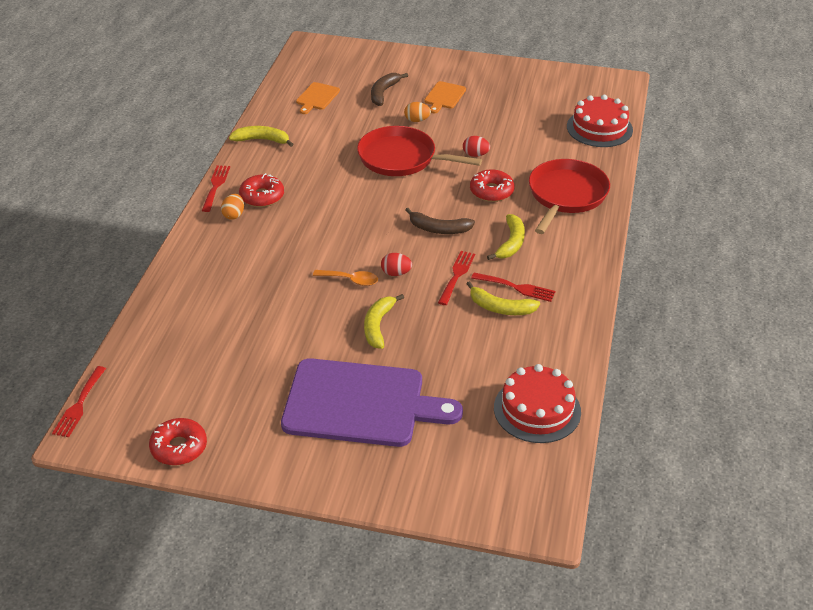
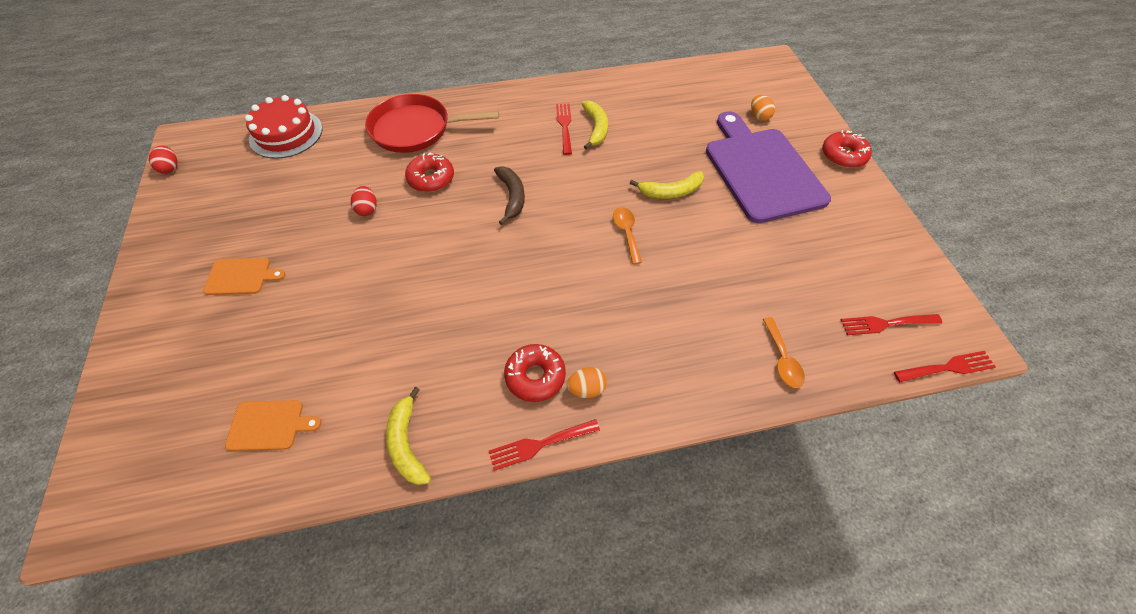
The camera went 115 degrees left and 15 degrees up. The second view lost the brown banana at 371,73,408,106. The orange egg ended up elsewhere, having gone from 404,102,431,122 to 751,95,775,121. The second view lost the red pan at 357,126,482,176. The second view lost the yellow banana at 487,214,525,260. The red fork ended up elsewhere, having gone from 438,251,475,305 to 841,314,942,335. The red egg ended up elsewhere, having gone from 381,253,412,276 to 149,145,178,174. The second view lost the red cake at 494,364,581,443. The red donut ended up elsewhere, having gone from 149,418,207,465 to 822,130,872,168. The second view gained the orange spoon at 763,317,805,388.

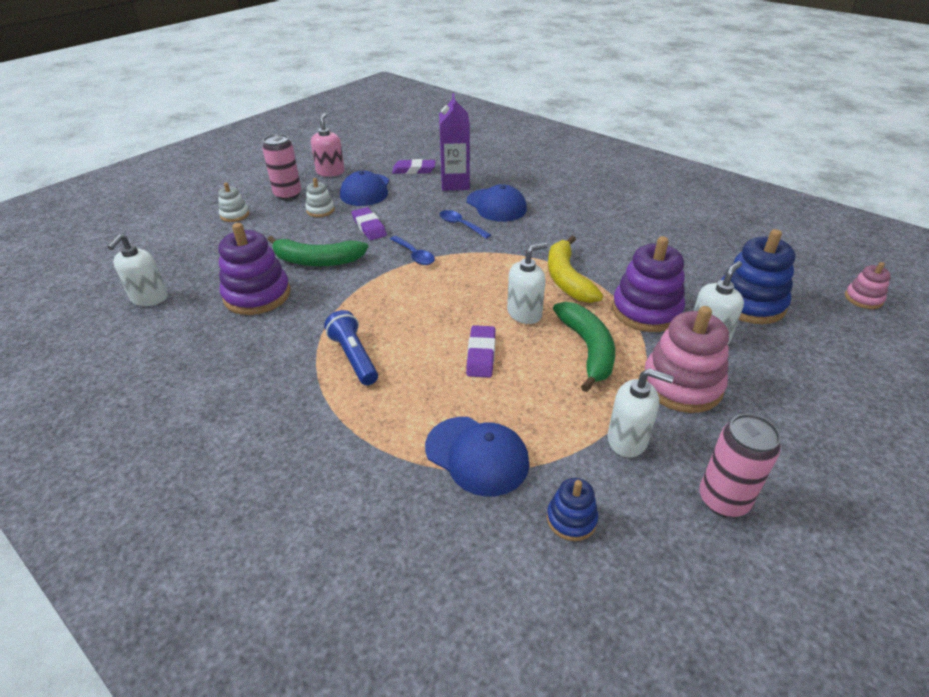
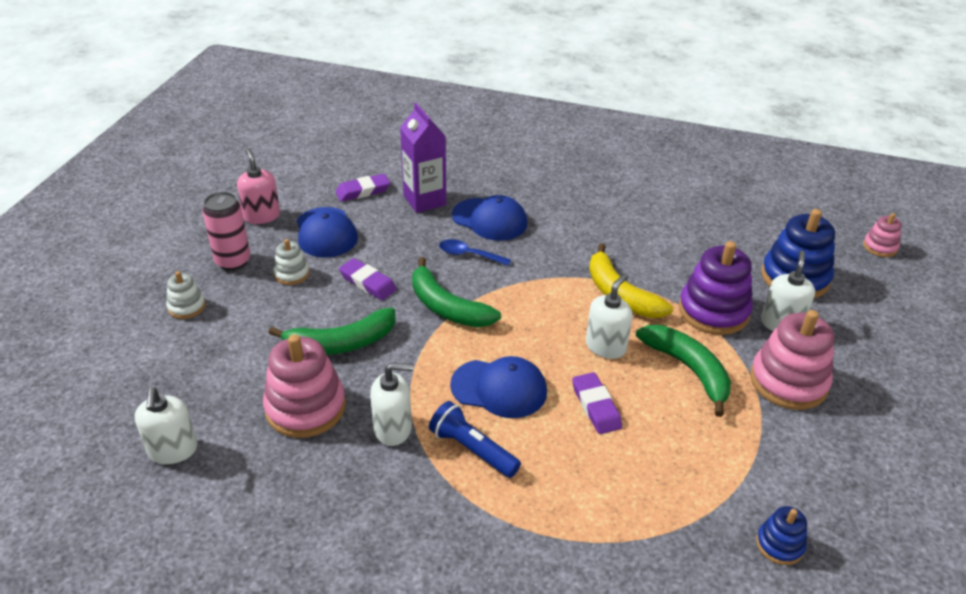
The camera went 25 degrees left and 0 degrees up. What was the purple stacking toy at 218,223,291,315 turned into the pink stacking toy at 263,334,346,438. Where the blue spoon stood at 390,236,435,265, the green banana came to stand at 412,257,501,327. The white soap dispenser ended up elsewhere, having gone from 608,368,674,457 to 370,363,414,446. The second view lost the pink can at 699,414,781,517. The blue cap ended up elsewhere, having gone from 425,417,529,497 to 450,356,547,418.

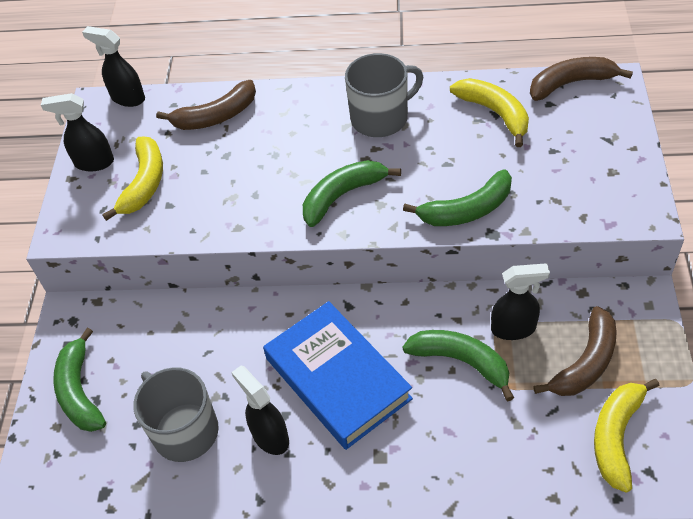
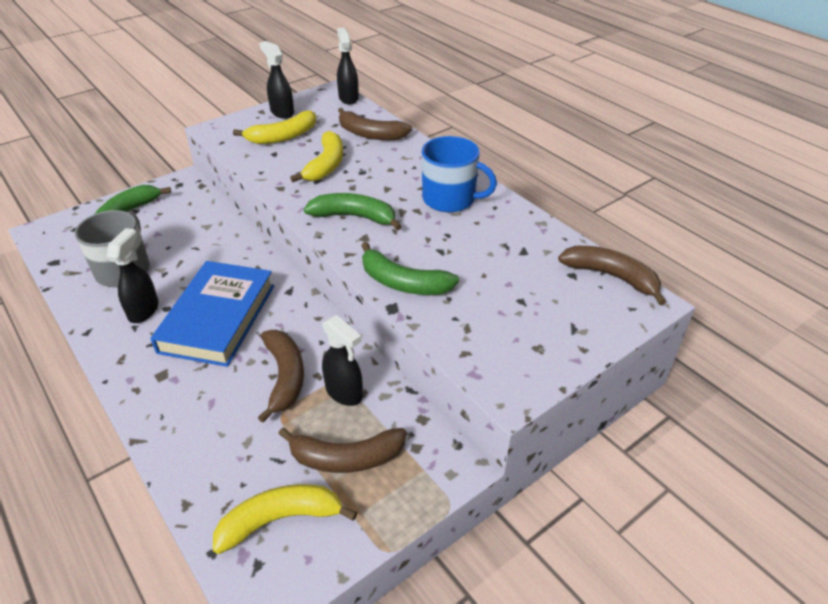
The camera went 45 degrees right and 10 degrees down. What was the grey mug at 345,53,423,137 turned into the blue mug at 422,136,497,212. The yellow banana ended up elsewhere, having gone from 450,78,529,147 to 290,131,343,182. What was the green banana at 402,330,514,401 turned into the brown banana at 258,330,304,423.

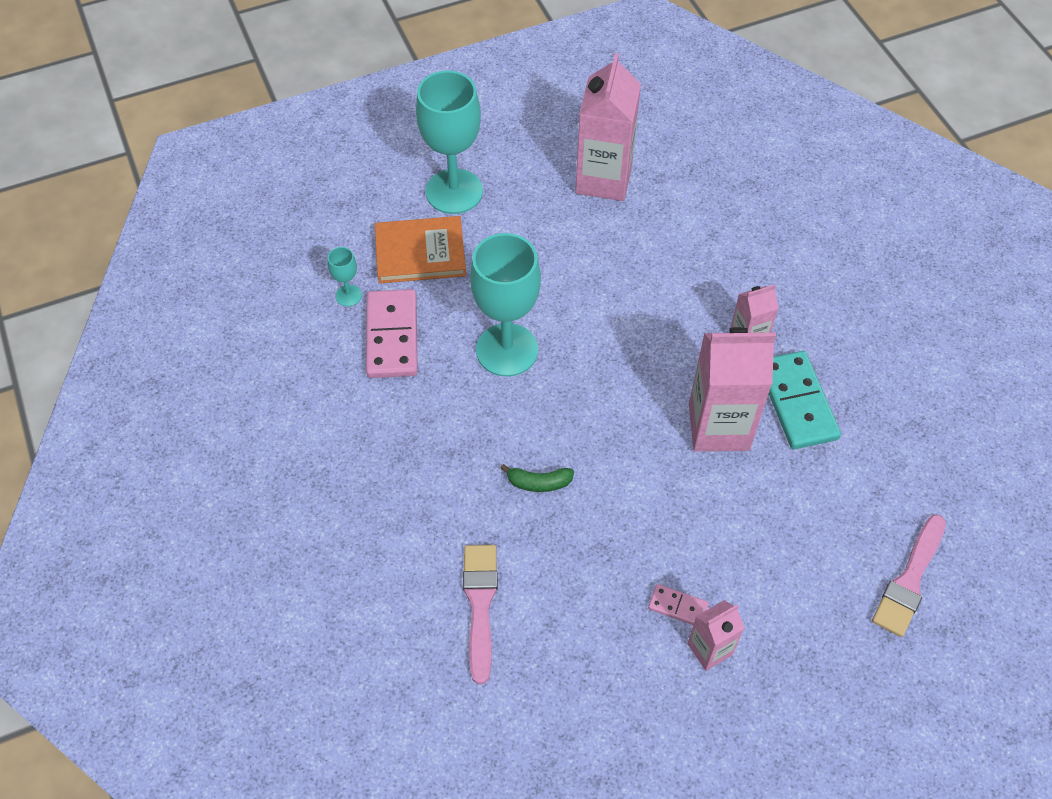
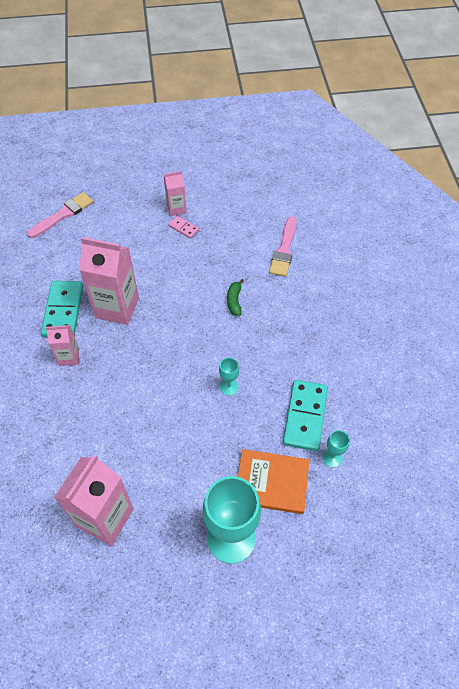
The camera went 165 degrees left and 0 degrees up. The size of the turquoise goblet at 470,233,541,377 changed by a factor of 0.43. What was the pink domino at 366,289,418,378 turned into the turquoise domino at 283,380,328,451. The green banana at 500,464,574,492 ended up facing another way, 105 degrees counterclockwise from before.

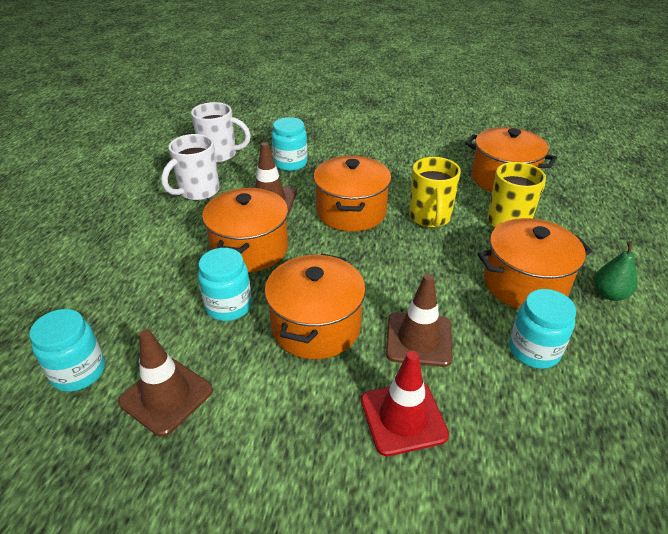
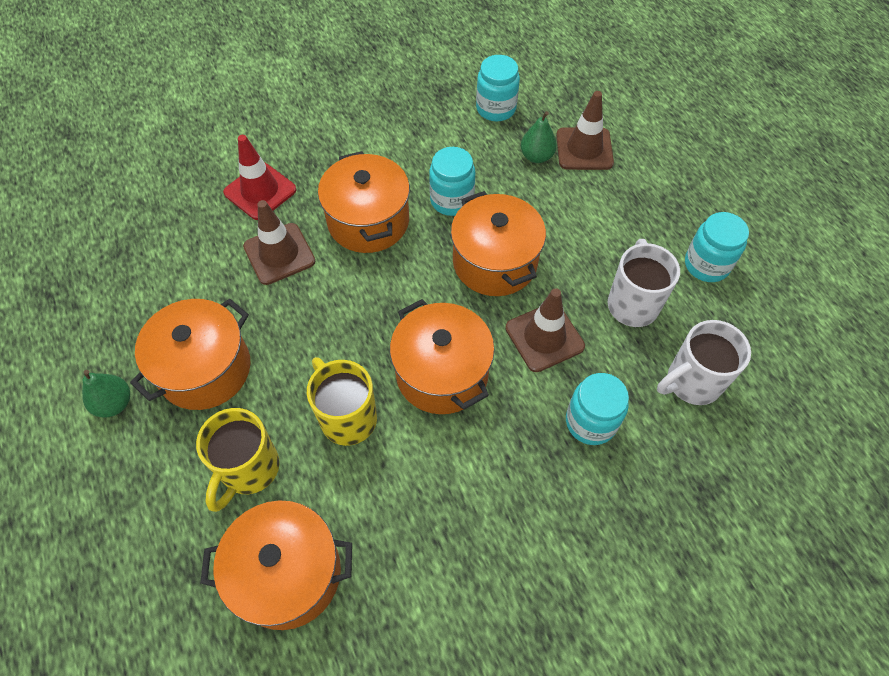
The camera went 145 degrees right and 20 degrees up. The turquoise jar ended up elsewhere, having gone from 509,289,576,369 to 685,212,749,282. The brown traffic cone ended up elsewhere, having gone from 118,329,213,437 to 556,91,614,170. The second view gained the green pear at 521,111,557,163.

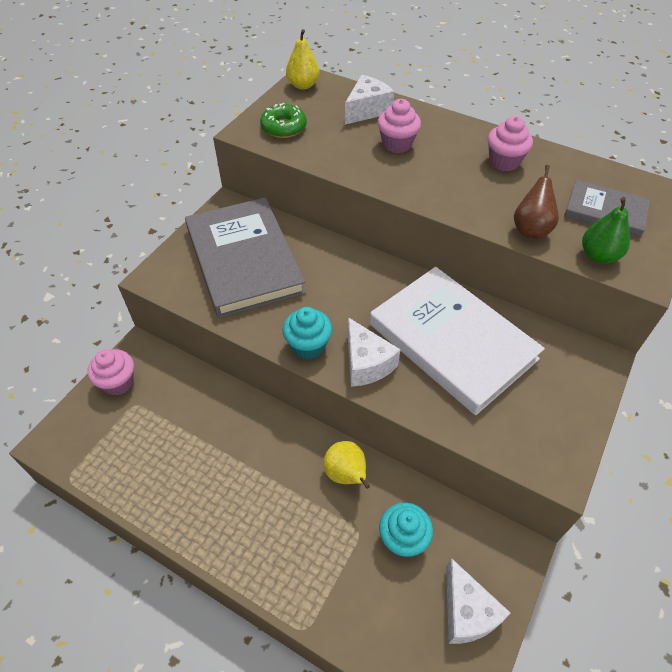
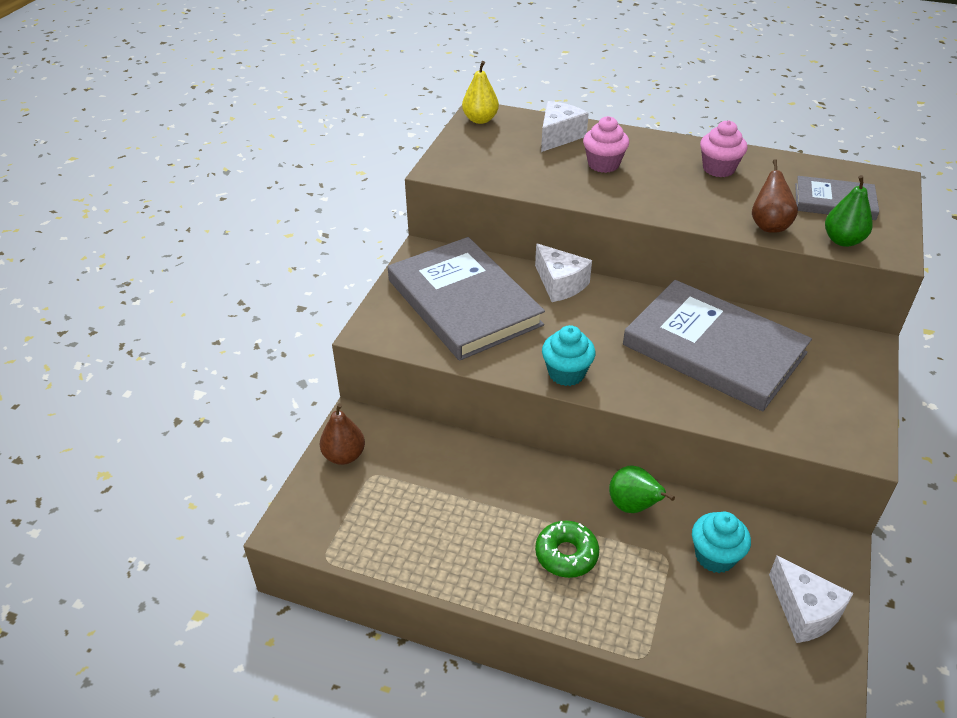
The camera went 10 degrees left and 10 degrees down. The green donut ended up elsewhere, having gone from 260,103,307,138 to 535,521,599,578. What was the white book at 370,267,545,415 turned into the grey book at 623,280,812,411. The white cheese ended up elsewhere, having gone from 348,317,401,387 to 535,243,592,302. Where the pink cupcake stood at 87,349,134,395, the brown pear came to stand at 320,403,365,465. What was the yellow pear at 324,441,370,489 turned into the green pear at 609,465,675,513.

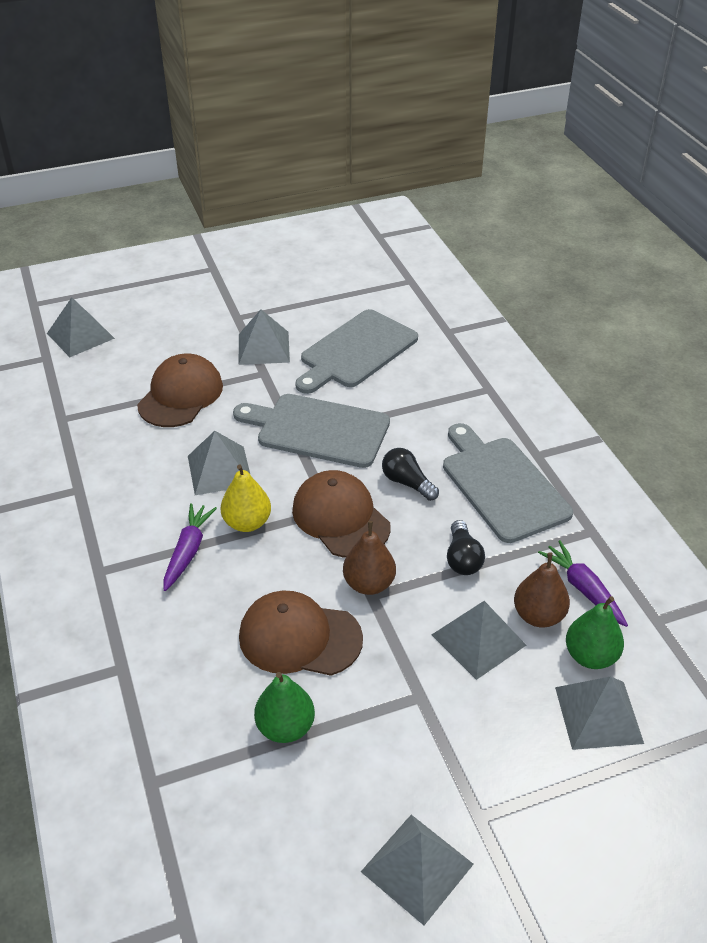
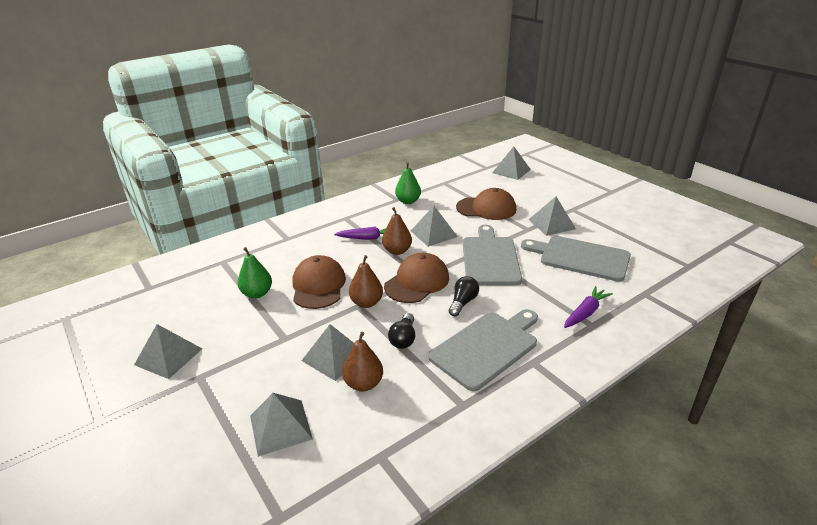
The camera went 75 degrees right and 10 degrees down. What was the yellow pear at 221,464,271,532 turned into the brown pear at 382,207,412,255. The black light bulb at 447,520,485,575 ended up facing another way, 60 degrees counterclockwise from before. The purple carrot ended up elsewhere, having gone from 538,540,628,627 to 564,286,613,328. The green pear ended up elsewhere, having gone from 566,596,624,669 to 395,162,421,204.

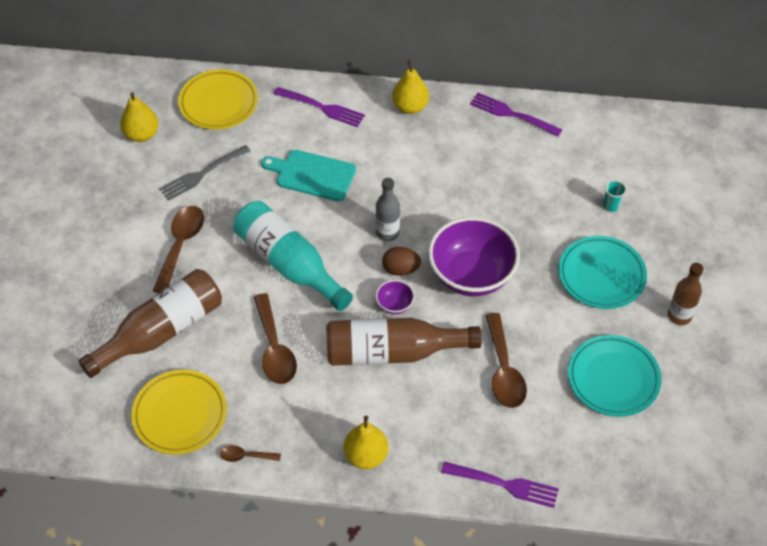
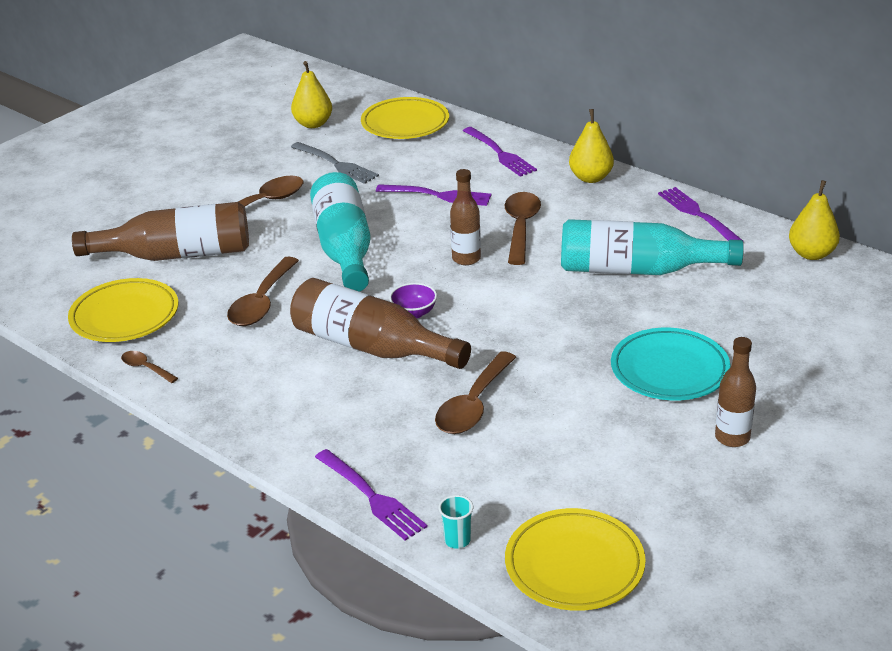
The camera went 35 degrees right and 20 degrees down. The grey fork at 159,145,251,201 ended up facing another way, 135 degrees counterclockwise from before. Where the turquoise cutting board stood at 261,150,356,201, the purple fork came to stand at 376,184,491,206. What was the grey bottle at 376,178,400,241 turned into the brown bottle at 450,169,481,265. The turquoise cup ended up elsewhere, having gone from 603,180,626,212 to 438,495,473,549. The second view lost the purple bowl at 428,217,520,296. The second view lost the brown egg at 382,247,421,276. The second view lost the turquoise plate at 568,335,662,417. The yellow pear ended up elsewhere, having gone from 344,416,389,469 to 789,180,840,260. The second view gained the brown spoon at 505,192,541,265. The second view gained the turquoise bottle at 561,219,744,275. The second view gained the yellow plate at 505,508,646,611.

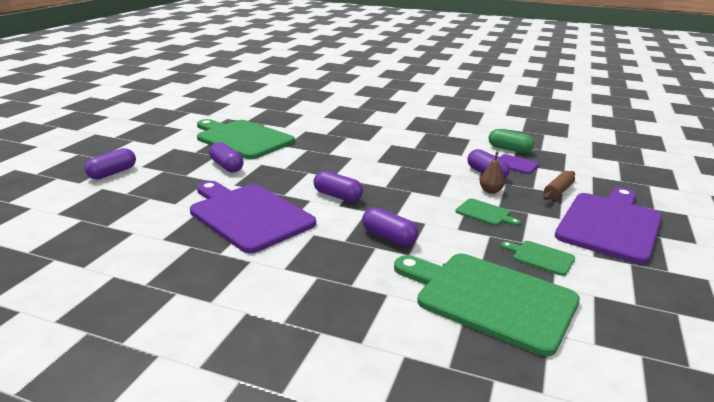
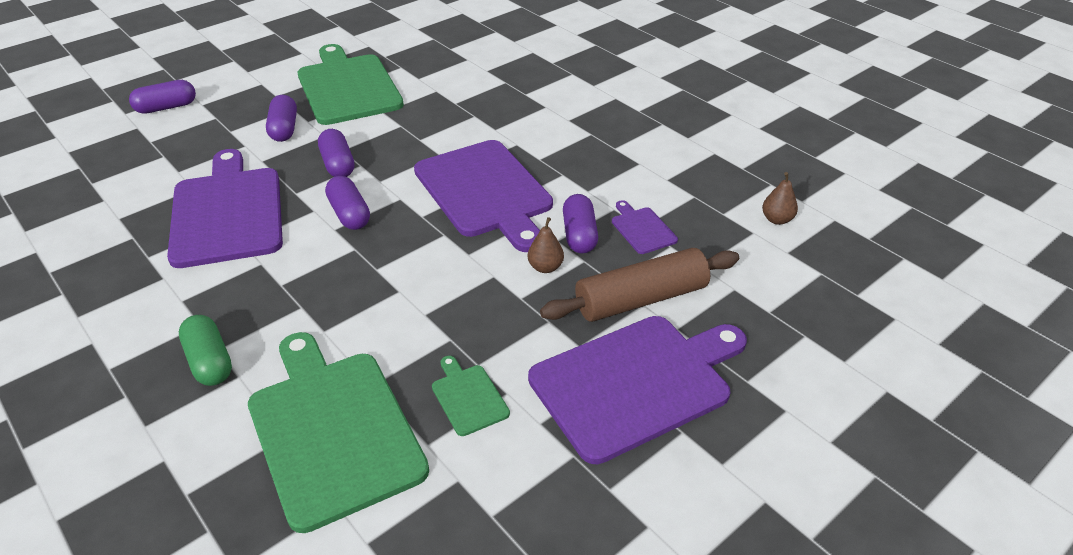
The camera went 30 degrees right and 15 degrees up. The green capsule ended up elsewhere, having gone from 488,129,534,153 to 179,315,232,386. The size of the brown rolling pin at 543,171,575,200 changed by a factor of 1.80. The second view lost the green cutting board at 456,198,521,226. The purple capsule ended up elsewhere, having gone from 362,207,418,246 to 318,129,354,177. The second view gained the purple cutting board at 414,140,553,252. The second view gained the brown pear at 762,172,798,225.

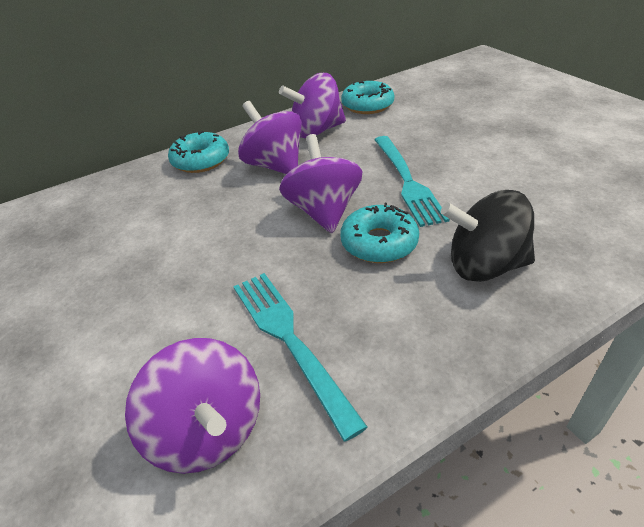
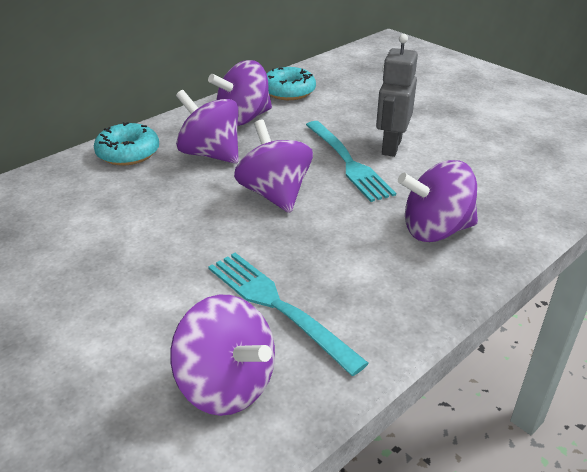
The camera went 15 degrees left and 5 degrees down. What was the black spinning top at 441,190,535,282 turned into the purple spinning top at 398,160,478,242. The second view lost the turquoise donut at 341,203,419,263. The second view gained the grey robot at 376,34,418,157.

